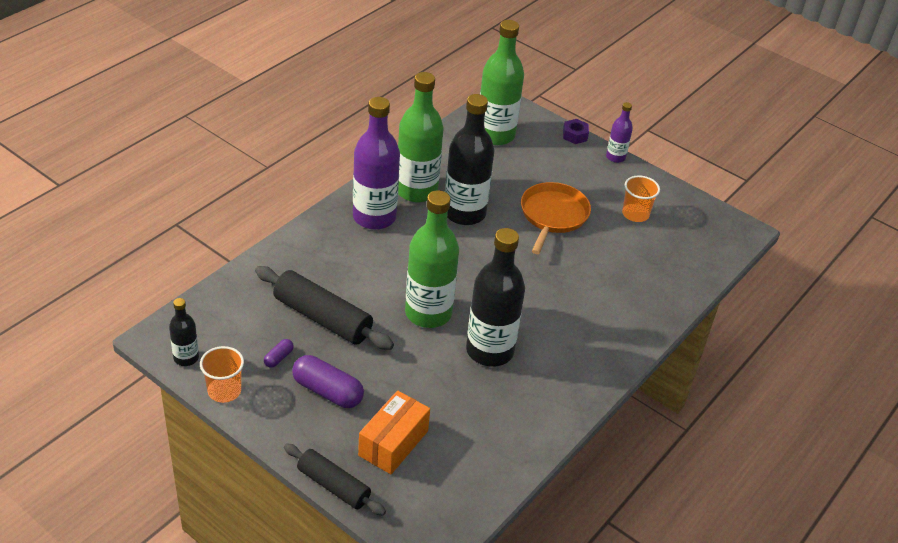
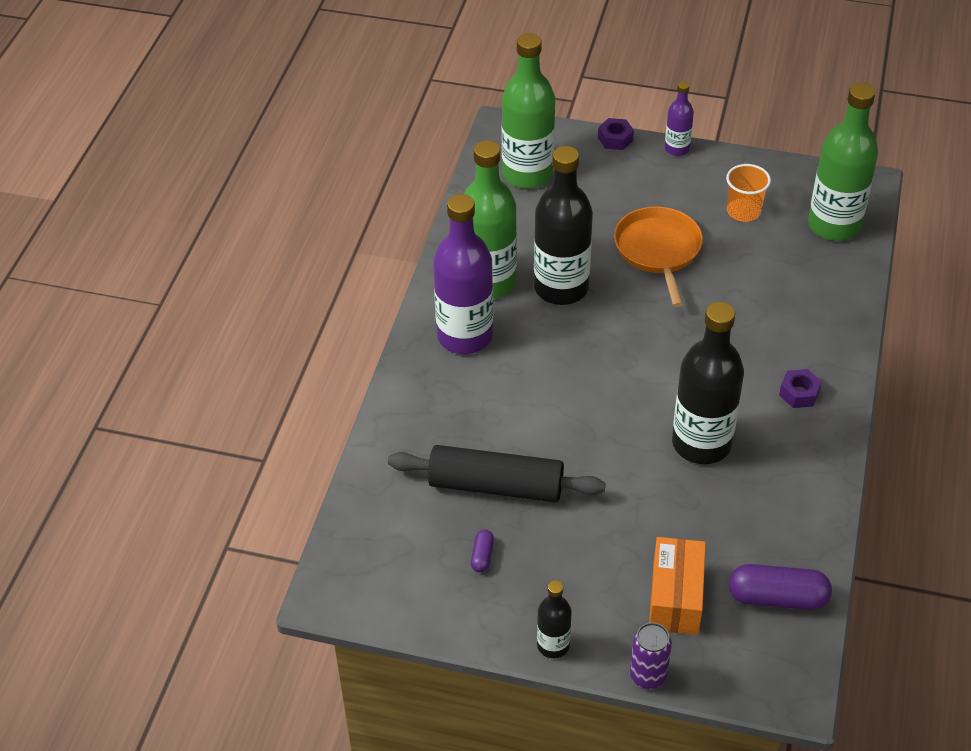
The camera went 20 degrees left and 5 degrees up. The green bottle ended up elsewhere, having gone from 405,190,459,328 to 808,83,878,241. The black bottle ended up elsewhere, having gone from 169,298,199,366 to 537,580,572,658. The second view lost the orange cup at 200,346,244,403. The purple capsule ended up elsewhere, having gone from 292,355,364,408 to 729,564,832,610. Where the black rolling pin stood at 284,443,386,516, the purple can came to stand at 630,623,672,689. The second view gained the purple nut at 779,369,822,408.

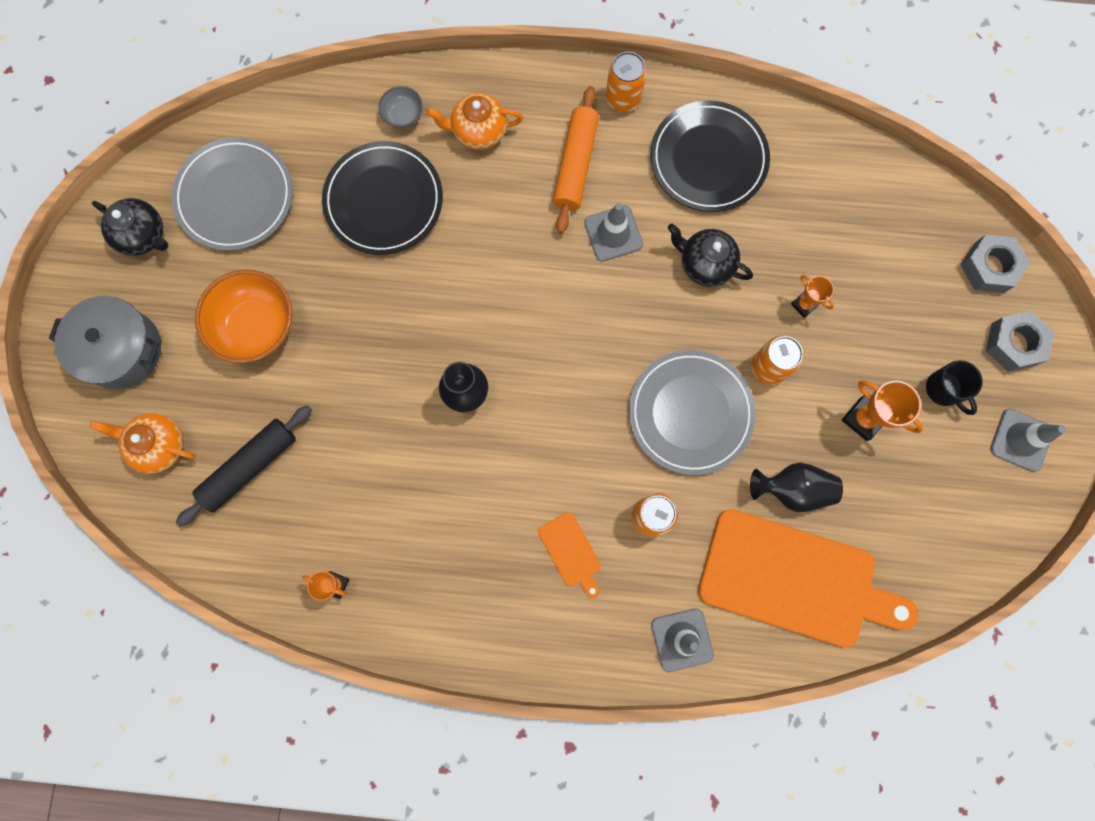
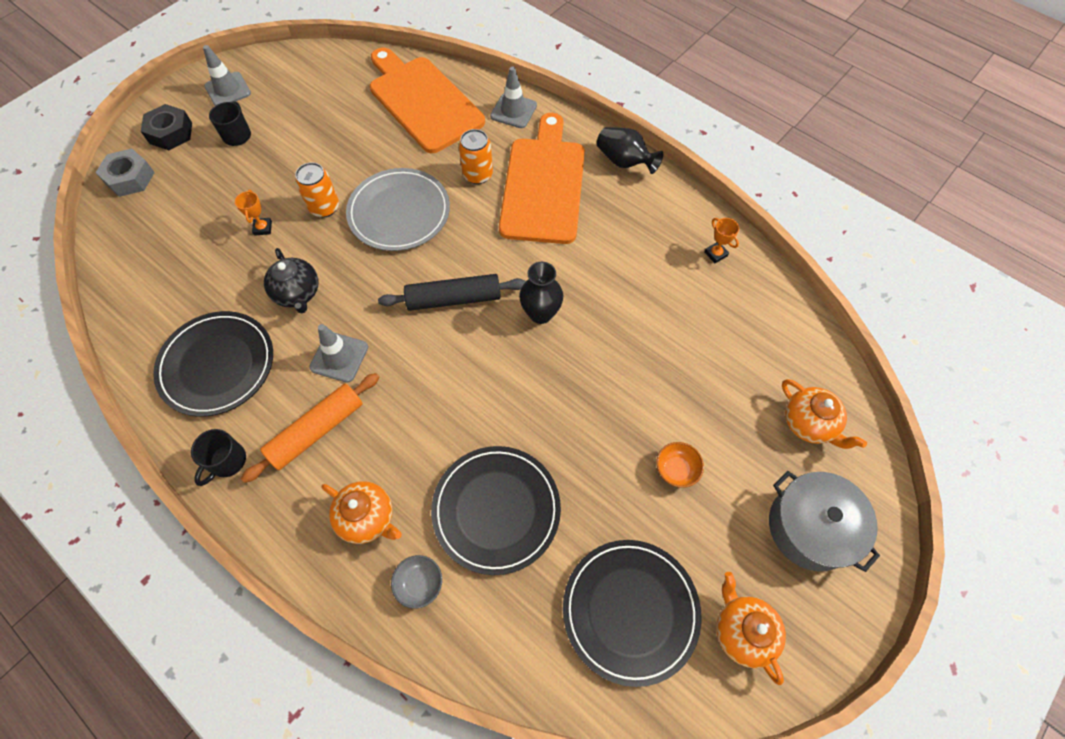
The camera went 145 degrees left and 15 degrees down. Where the orange can stood at 606,52,647,112, the black mug came to stand at 191,429,246,486. What was the grey plate at 171,137,293,251 turned into the black plate at 563,540,701,687. What was the black teapot at 92,198,168,256 turned into the orange teapot at 716,572,786,685. The size of the orange bowl at 195,269,292,363 changed by a factor of 0.49. What was the grey nut at 986,311,1054,372 turned into the black nut at 141,104,192,150. The second view lost the orange trophy at 842,380,923,441. The black rolling pin ended up elsewhere, having gone from 176,405,312,527 to 378,274,526,311. The black vase ended up elsewhere, having gone from 750,462,843,512 to 597,127,663,174. The size of the orange cutting board at 538,512,601,598 changed by a factor of 2.42.

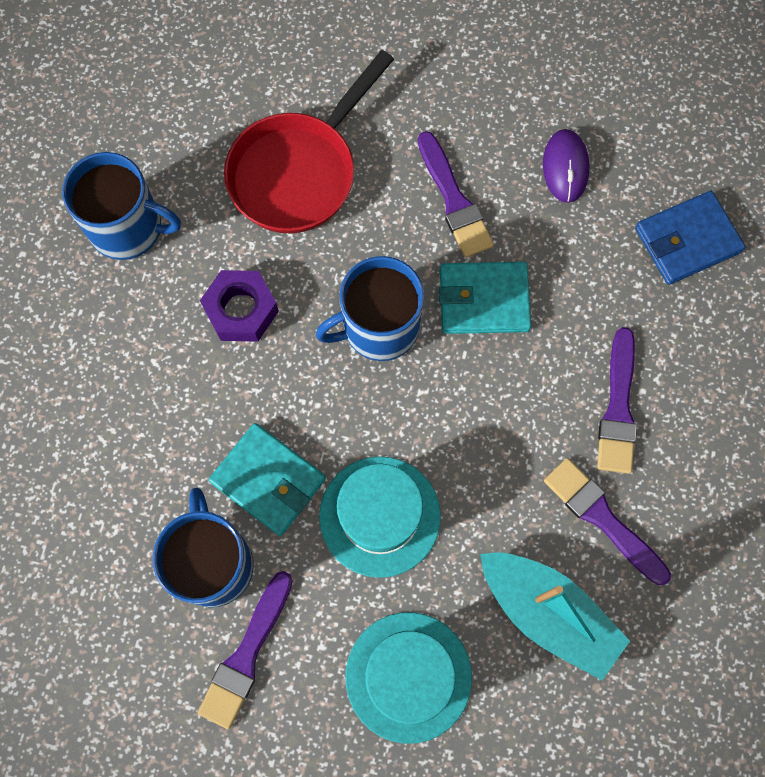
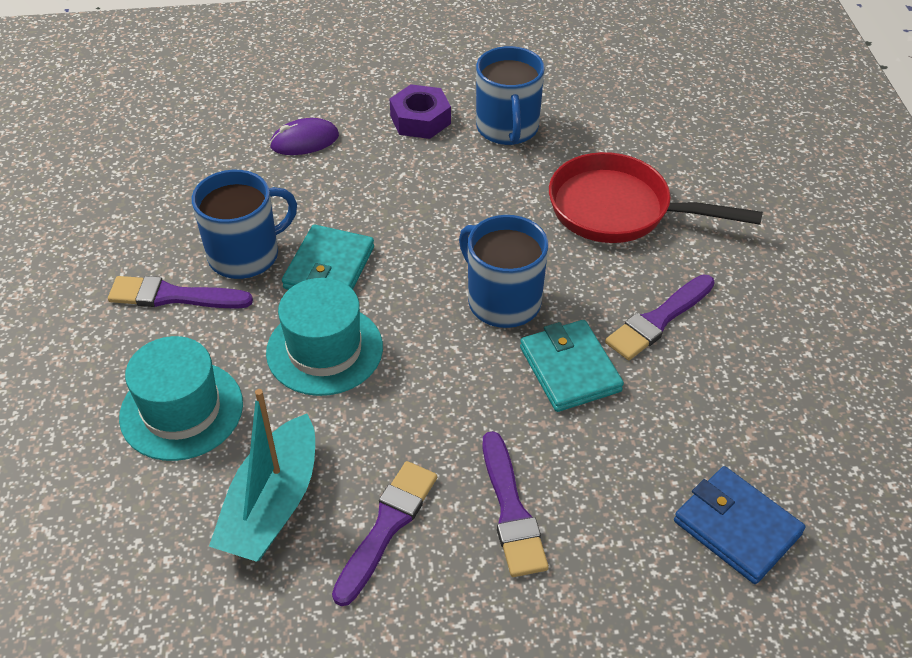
The camera went 70 degrees right and 25 degrees down. The purple mouse ended up elsewhere, having gone from 543,129,589,203 to 269,118,339,155. The purple nut ended up elsewhere, having gone from 200,270,279,342 to 390,84,451,139. The purple brush at 597,327,637,474 ended up facing another way, 90 degrees counterclockwise from before.

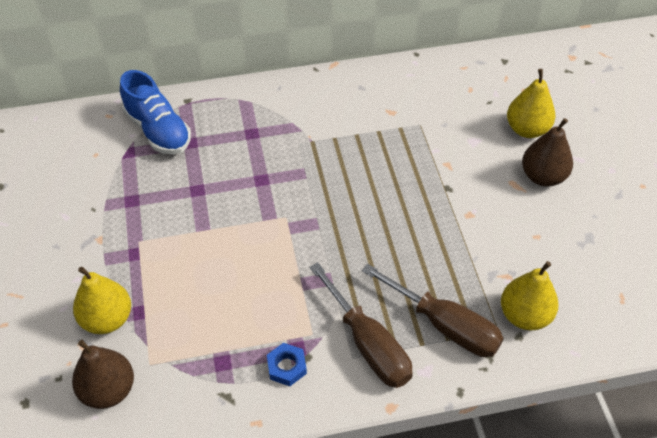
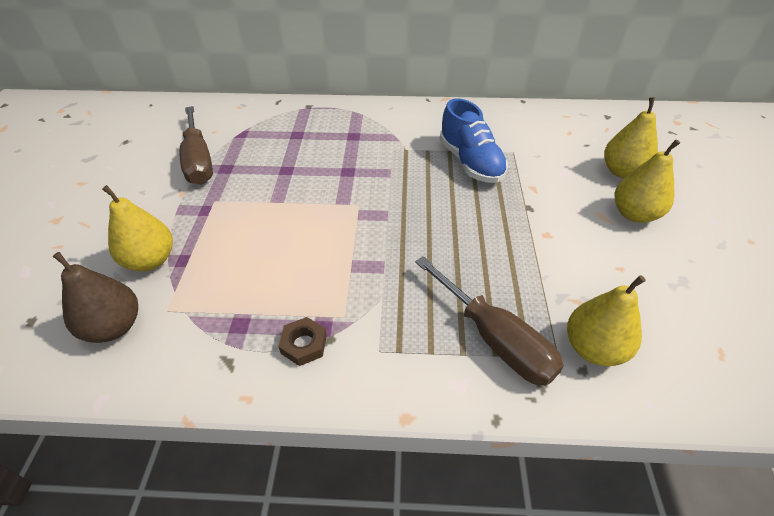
The camera went 15 degrees right and 5 degrees down. The blue shoe ended up elsewhere, having gone from 120,70,191,154 to 440,98,508,183. What was the brown pear at 522,118,573,187 turned into the yellow pear at 615,139,680,223. The brown screwdriver ended up elsewhere, having gone from 310,262,413,388 to 180,106,213,185. What was the blue nut at 267,343,307,386 turned into the brown nut at 278,317,327,366.

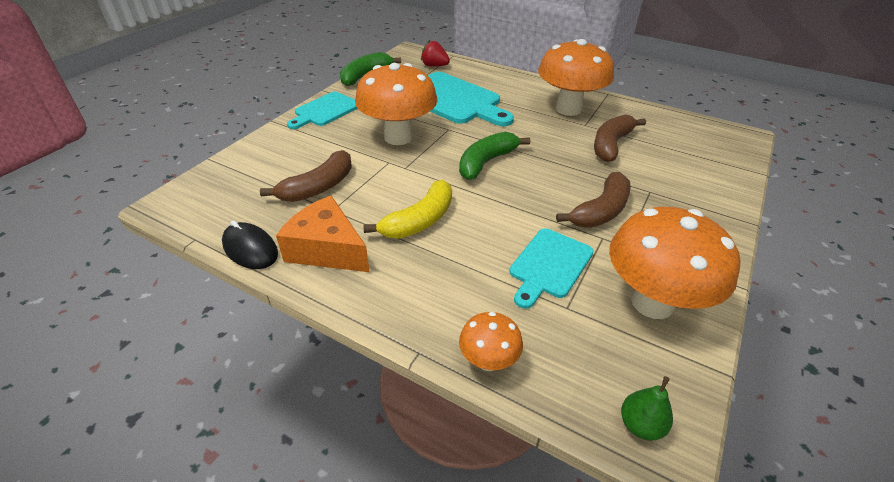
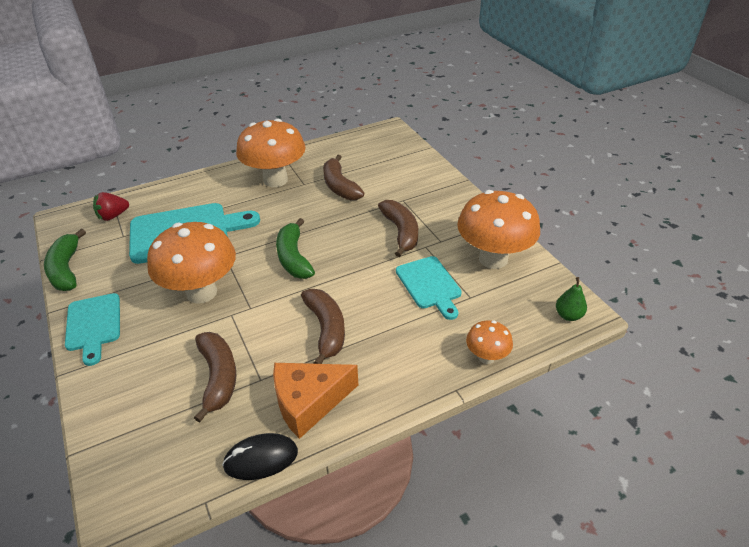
The camera went 55 degrees left and 0 degrees up. What was the yellow banana at 363,180,452,239 turned into the brown banana at 301,289,345,364.

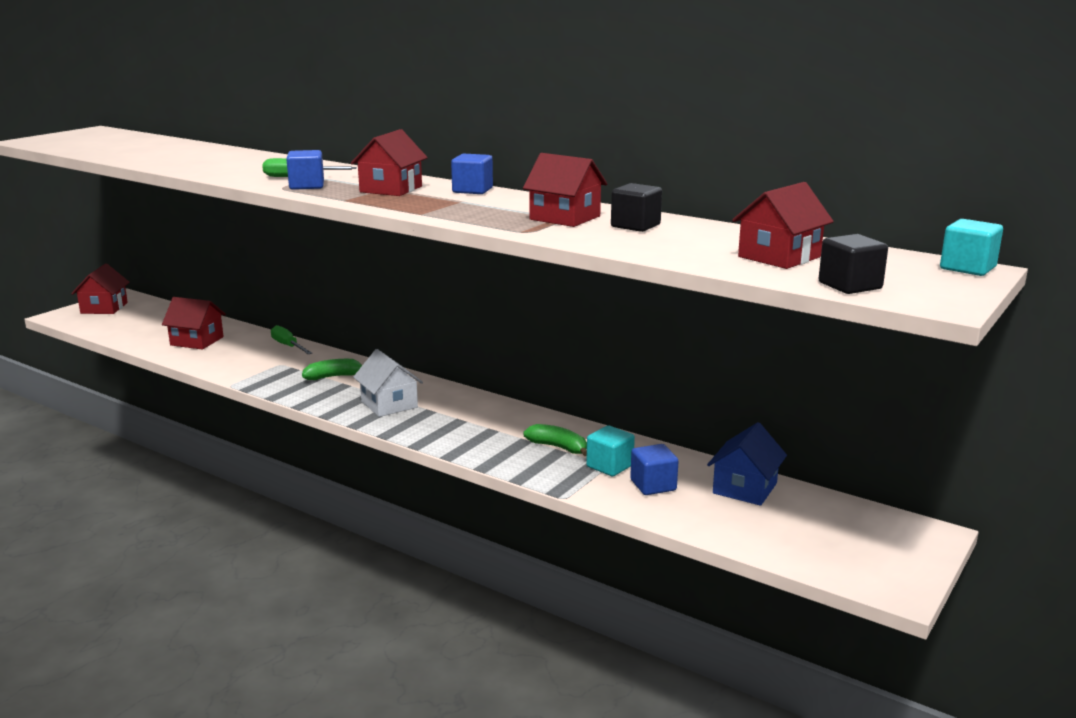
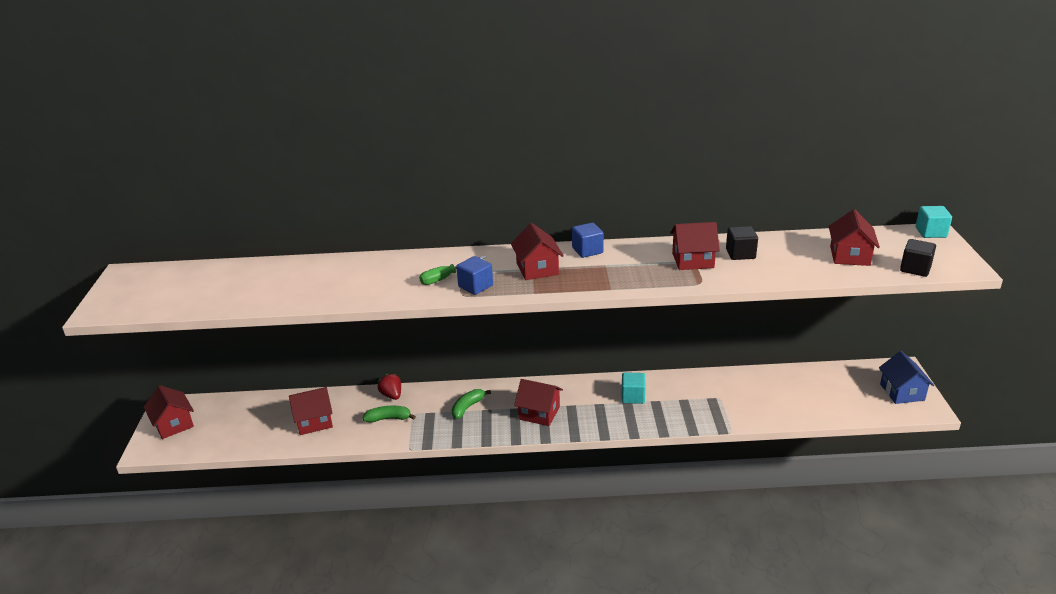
The camera went 35 degrees left and 10 degrees up. Where the green screwdriver stood at 271,325,312,354, the red strawberry came to stand at 378,374,401,400. What was the white house at 353,349,423,417 turned into the red house at 514,379,563,426. The blue house ended up elsewhere, having gone from 707,422,787,506 to 879,351,934,404. The green banana ended up elsewhere, having gone from 523,424,587,456 to 362,406,416,423. The turquoise cube ended up elsewhere, having gone from 586,425,635,476 to 622,372,646,404. The second view lost the blue cube at 630,444,678,495.

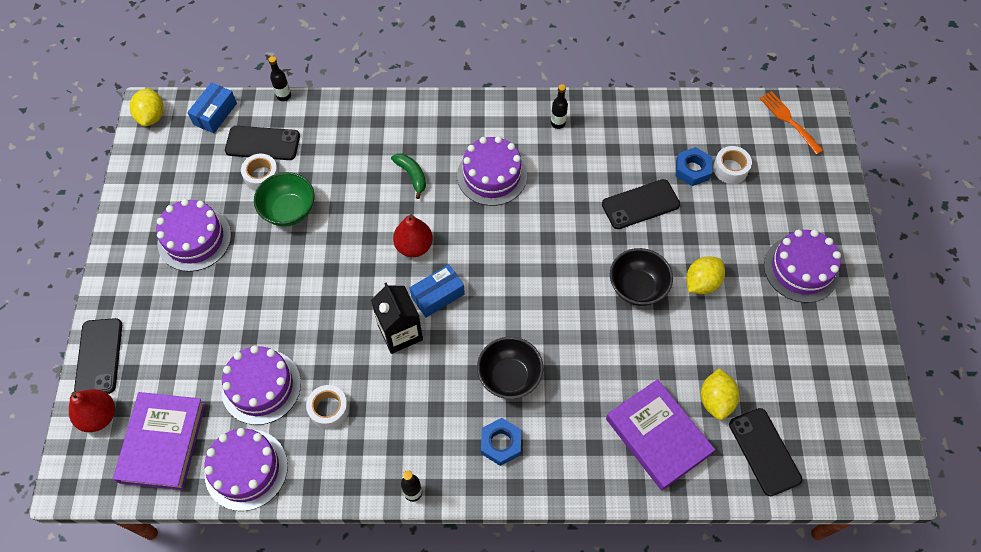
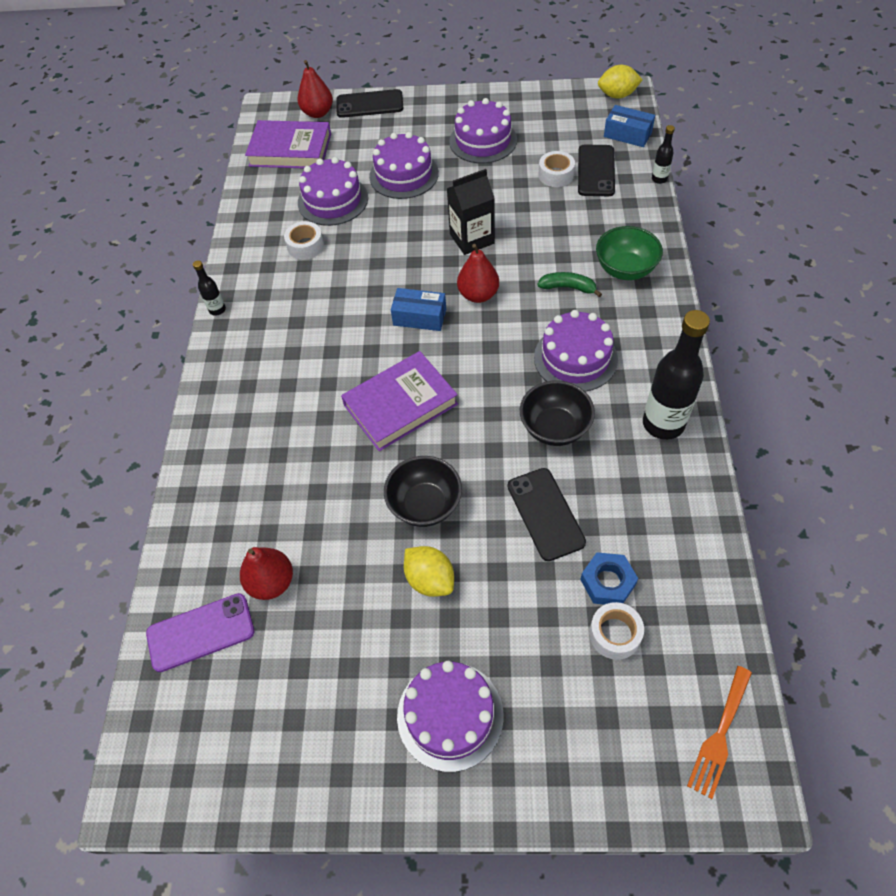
The camera went 95 degrees right and 5 degrees down. The size of the black bottle at 551,84,568,129 changed by a factor of 2.16. The orange fork at 759,91,824,155 ended up facing another way, 150 degrees clockwise from before. The green banana at 391,153,426,199 ended up facing another way, 135 degrees counterclockwise from before. The green bowl ended up elsewhere, having gone from 254,172,315,226 to 596,226,663,280. The blue box at 410,264,465,318 ended up facing another way, 45 degrees counterclockwise from before. The black carton ended up elsewhere, having gone from 371,282,423,354 to 447,169,495,255. The black bowl ended up elsewhere, having gone from 477,337,543,399 to 520,380,595,446. Where the yellow lemon stood at 701,368,739,420, the red pear came to stand at 240,547,293,600. The purple book ended up elsewhere, having gone from 606,379,715,491 to 341,351,458,451. What was the black phone at 729,408,802,496 turned into the purple phone at 146,593,254,672. The second view lost the blue nut at 481,418,521,466. The purple cake ended up elsewhere, having gone from 204,428,288,511 to 369,132,439,199.

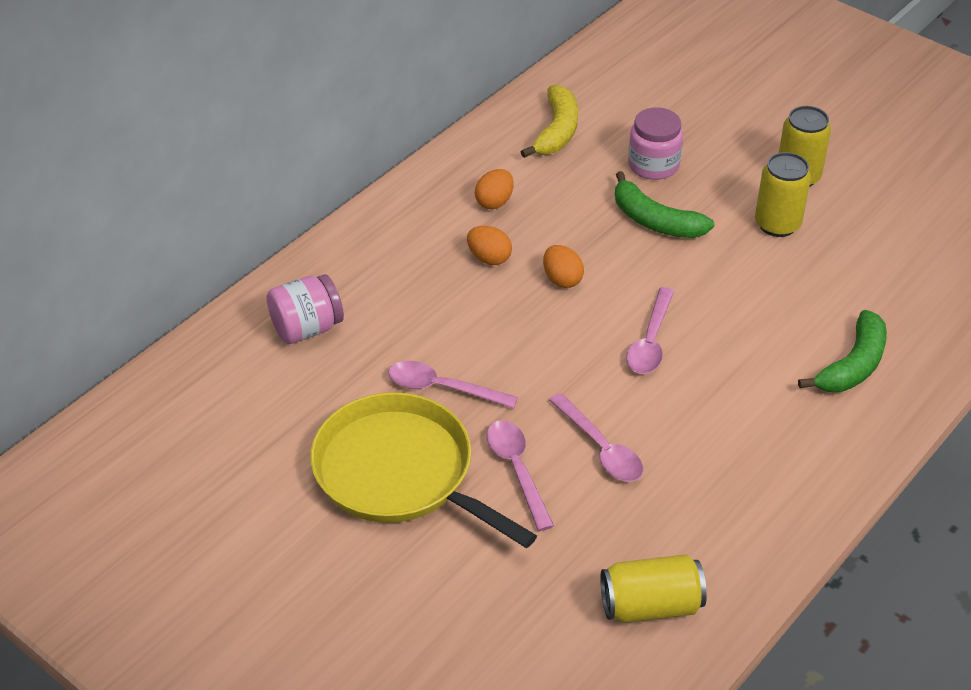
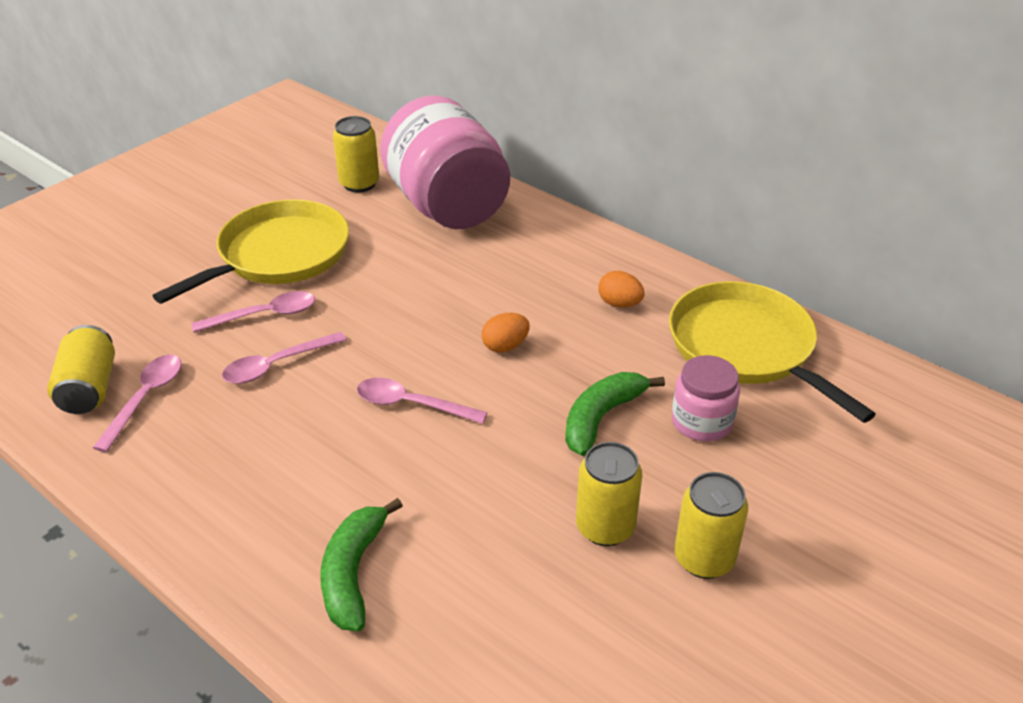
The camera went 90 degrees right and 5 degrees down. Where the yellow banana stood at 521,85,578,158, the yellow pan came to stand at 669,281,876,423. The second view lost the orange egg at 467,226,512,265. The size of the pink jar at 267,274,344,344 changed by a factor of 2.08. The green banana at 798,310,887,392 ended up facing another way, 60 degrees clockwise from before. The pink spoon ended up elsewhere, having gone from 388,361,518,409 to 93,355,182,452. The second view gained the yellow can at 333,116,379,192.

